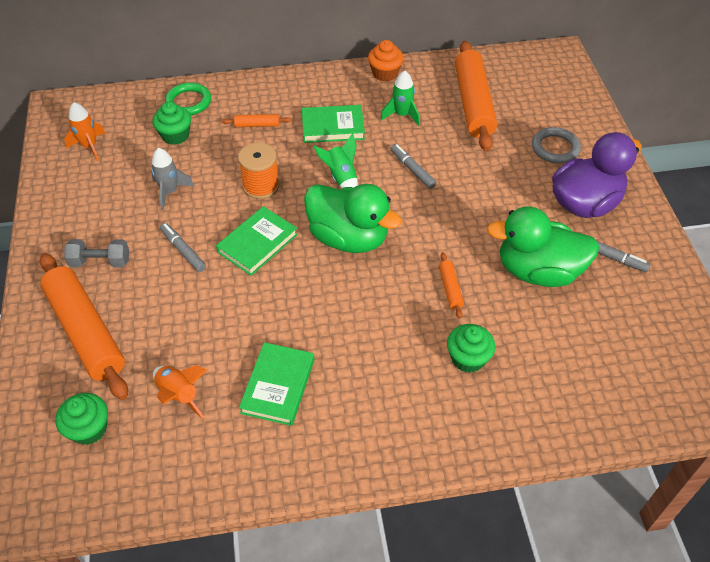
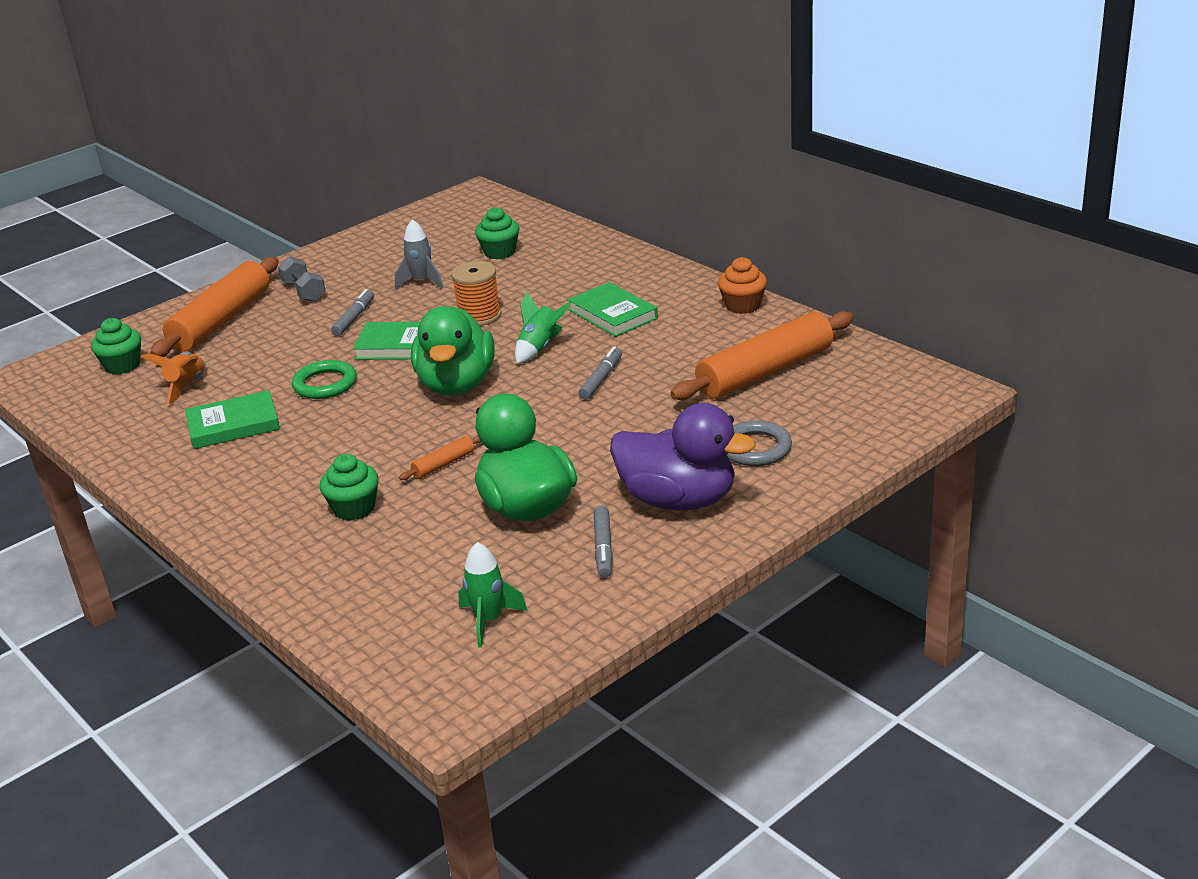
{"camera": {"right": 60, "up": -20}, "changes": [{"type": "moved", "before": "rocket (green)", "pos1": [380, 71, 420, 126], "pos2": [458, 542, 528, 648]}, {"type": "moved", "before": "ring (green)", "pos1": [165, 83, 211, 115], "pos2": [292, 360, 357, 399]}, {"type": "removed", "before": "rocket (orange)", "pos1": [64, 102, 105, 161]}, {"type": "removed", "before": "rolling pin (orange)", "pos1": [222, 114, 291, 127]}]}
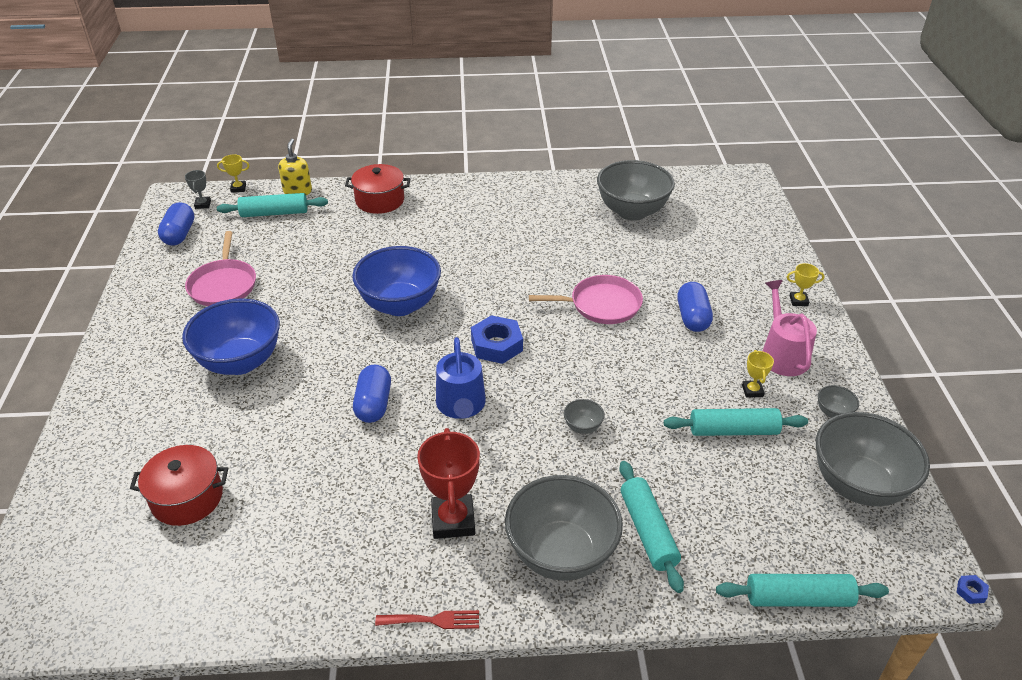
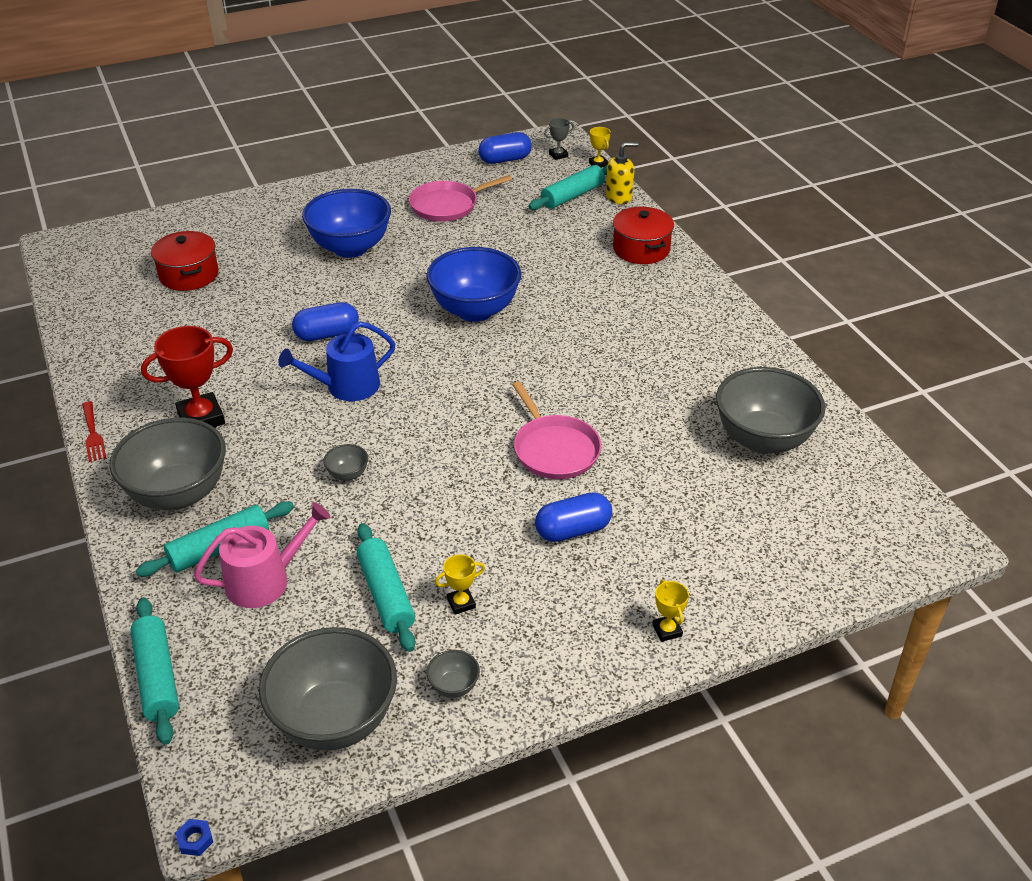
{"camera": {"right": 70, "up": 0}, "changes": [{"type": "turned", "before": "rolling pin (turquoise)", "pos1": [217, 193, 328, 217], "pos2": [528, 165, 607, 210], "turn": 75}, {"type": "moved", "before": "watering can (pink)", "pos1": [763, 280, 817, 376], "pos2": [194, 502, 330, 608]}, {"type": "removed", "before": "nut (blue)", "pos1": [471, 315, 523, 364]}]}
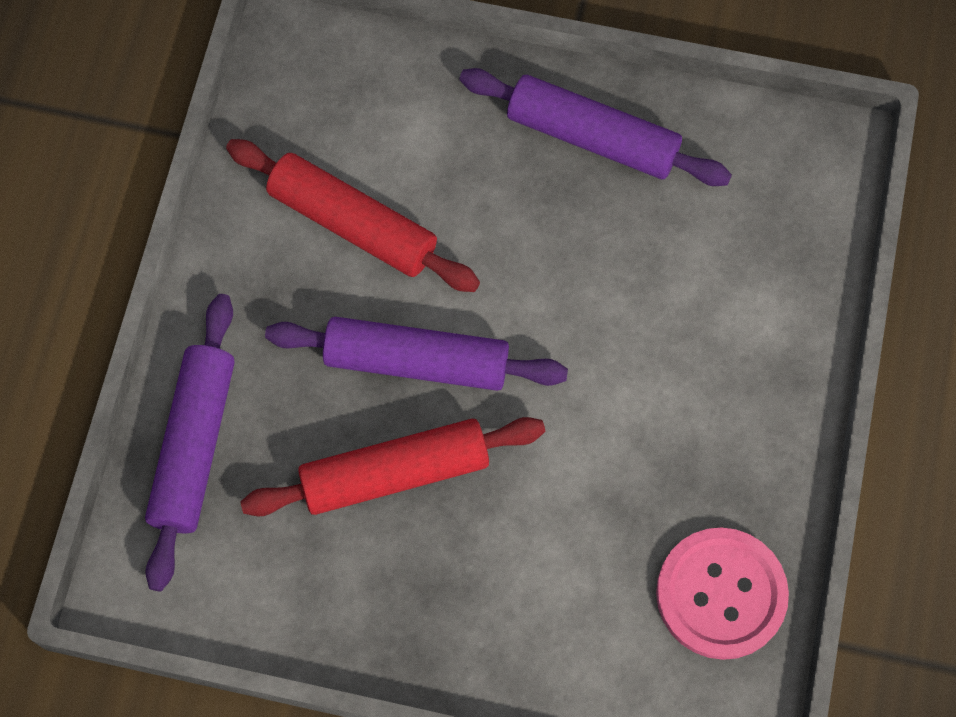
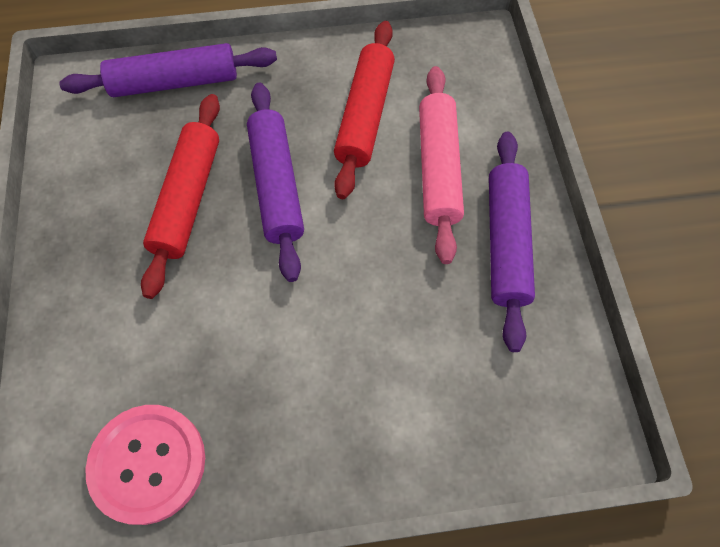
{"camera": {"right": 70, "up": -5}, "changes": [{"type": "turned", "before": "rolling pin (red)", "pos1": [240, 417, 545, 516], "pos2": [141, 94, 220, 299], "turn": 45}, {"type": "added", "after": "rolling pin (pink)", "pos2": [419, 66, 464, 264]}]}
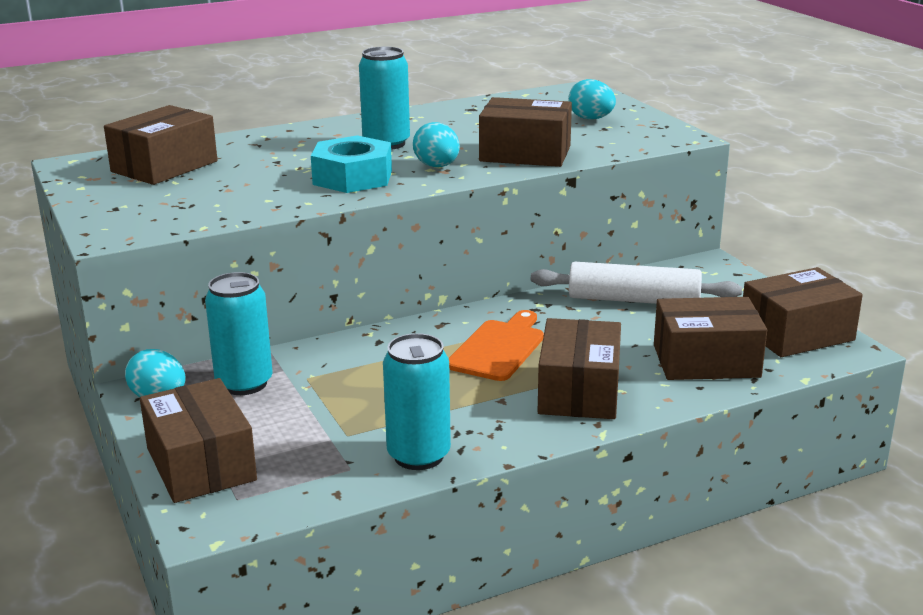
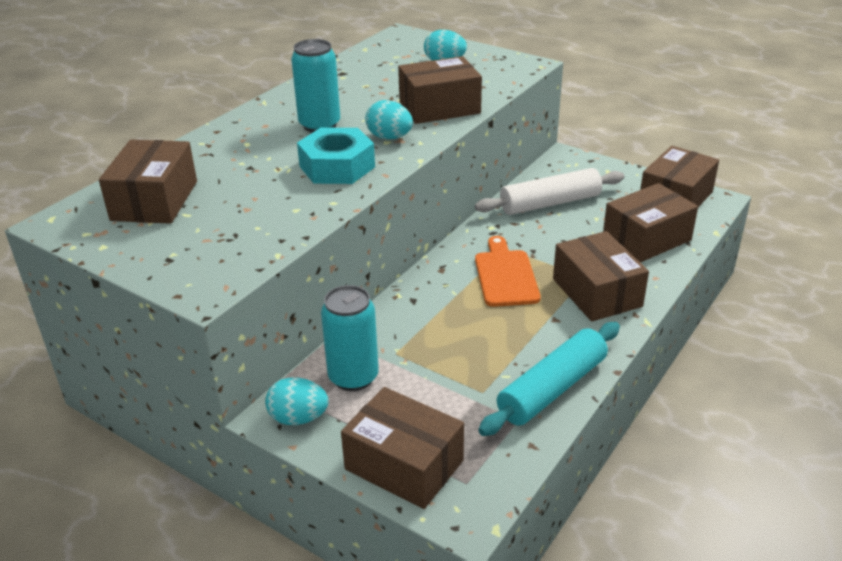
{"camera": {"right": -30, "up": 10}, "changes": [{"type": "replaced", "before": "can (turquoise)", "after": "rolling pin (turquoise)", "pos1": [383, 333, 451, 470], "pos2": [478, 322, 620, 436]}]}
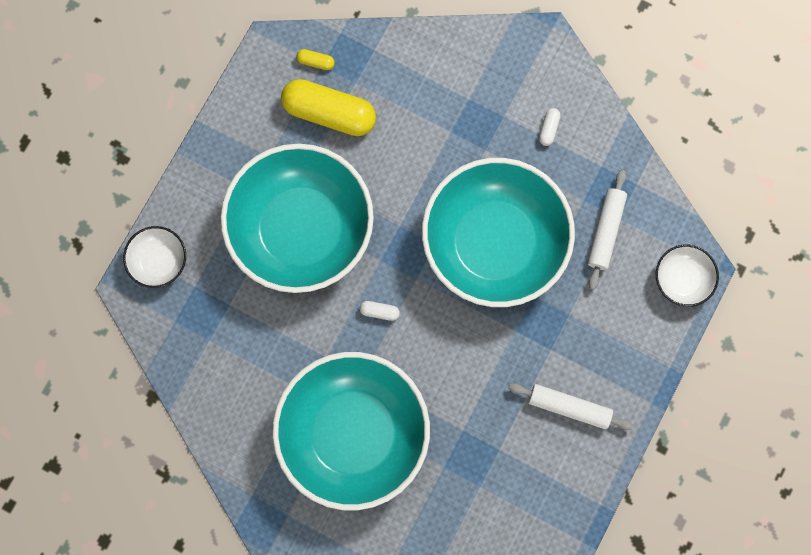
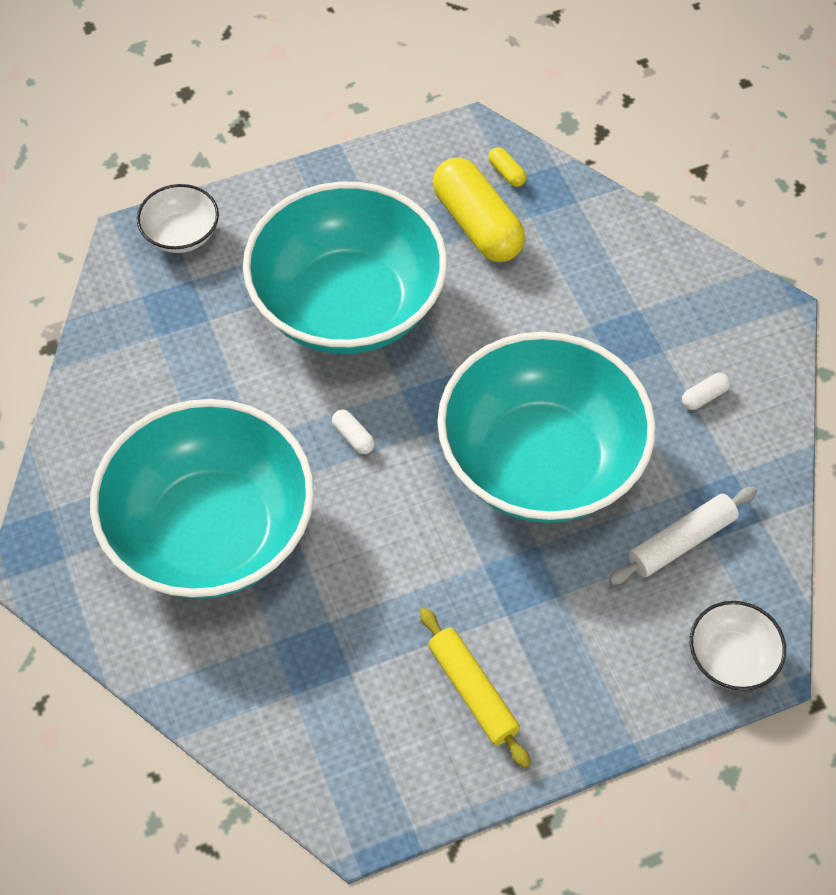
{"camera": {"right": 40, "up": -20}, "changes": [{"type": "recoloured", "before": "rolling pin (white)", "after": "rolling pin (yellow)", "pos1": [508, 383, 633, 430], "pos2": [420, 607, 530, 768]}]}
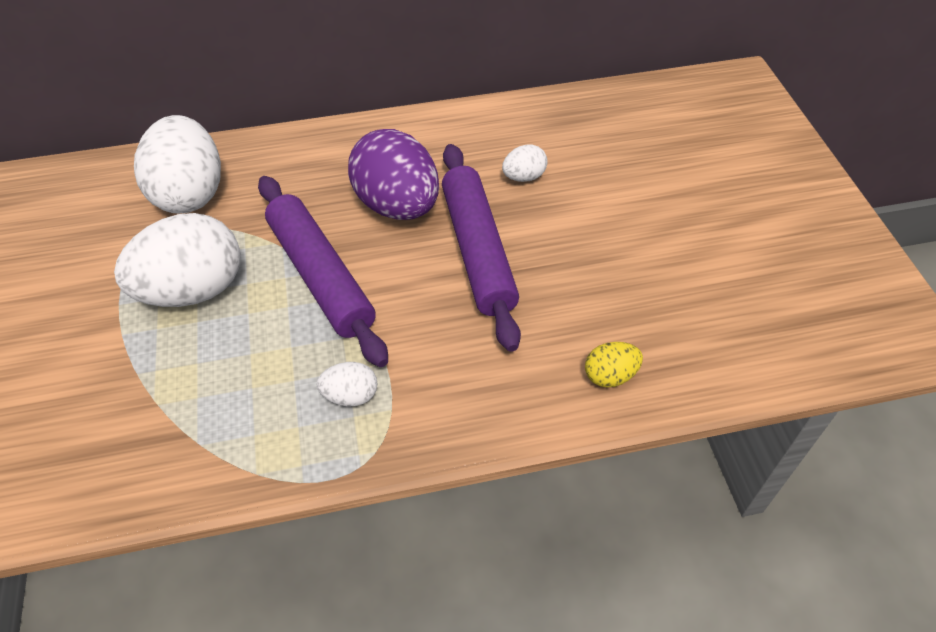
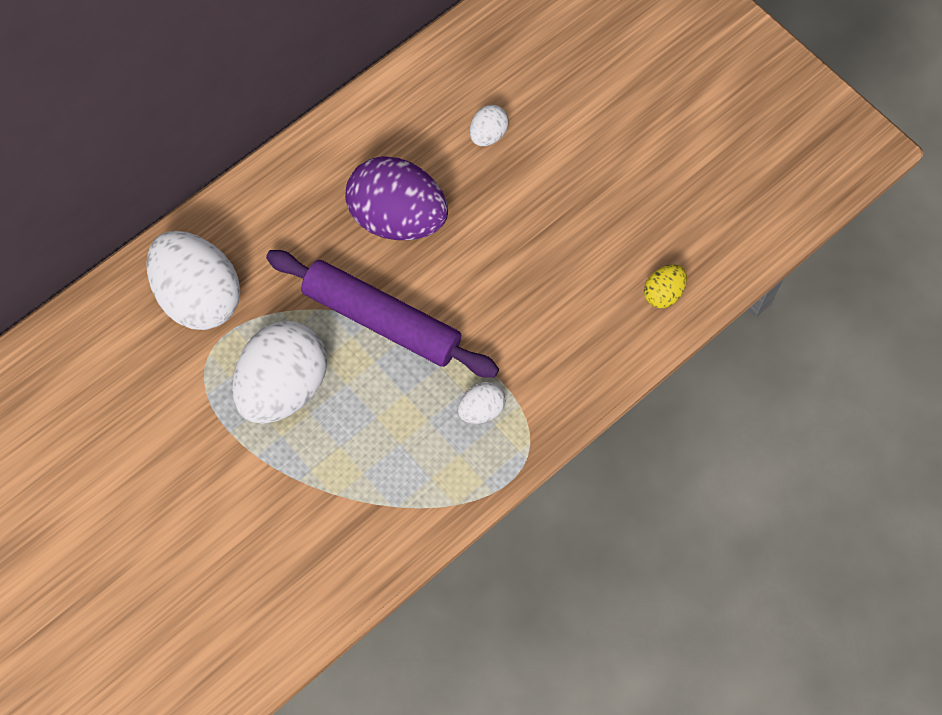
{"camera": {"right": -30, "up": 15}, "changes": [{"type": "removed", "before": "rolling pin (purple)", "pos1": [442, 144, 521, 352]}]}
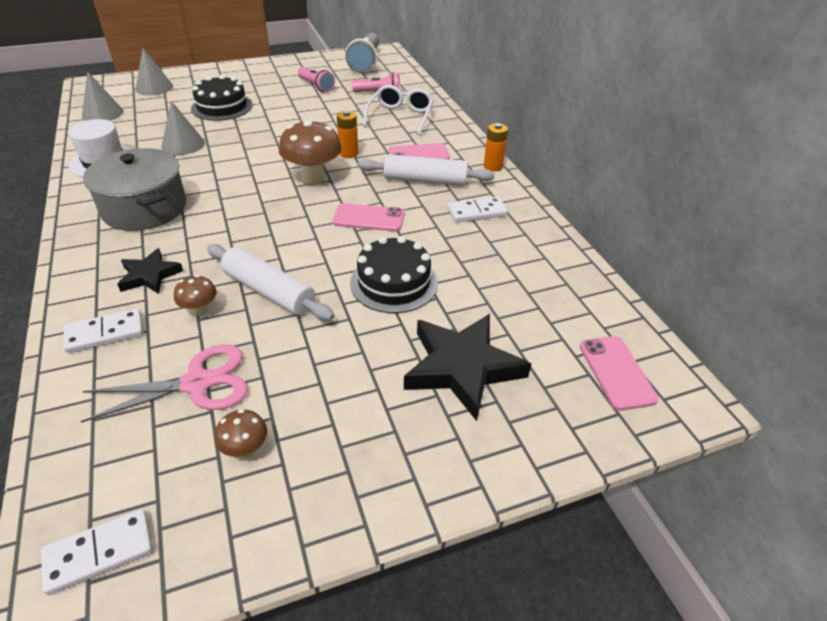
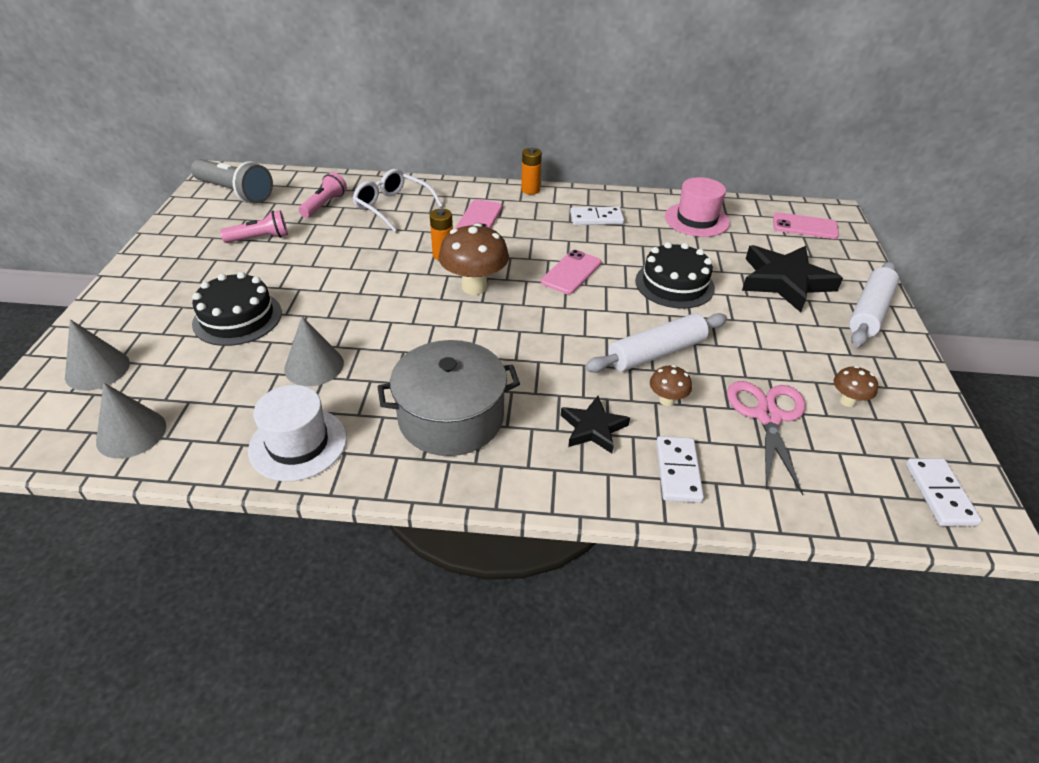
{"camera": {"right": -65, "up": 0}, "changes": [{"type": "moved", "before": "rolling pin (white)", "pos1": [358, 154, 495, 186], "pos2": [849, 262, 899, 347]}, {"type": "turned", "before": "domino (white)", "pos1": [447, 197, 508, 223], "pos2": [570, 207, 624, 225], "turn": 75}, {"type": "added", "after": "hat (pink)", "pos2": [665, 177, 730, 237]}]}
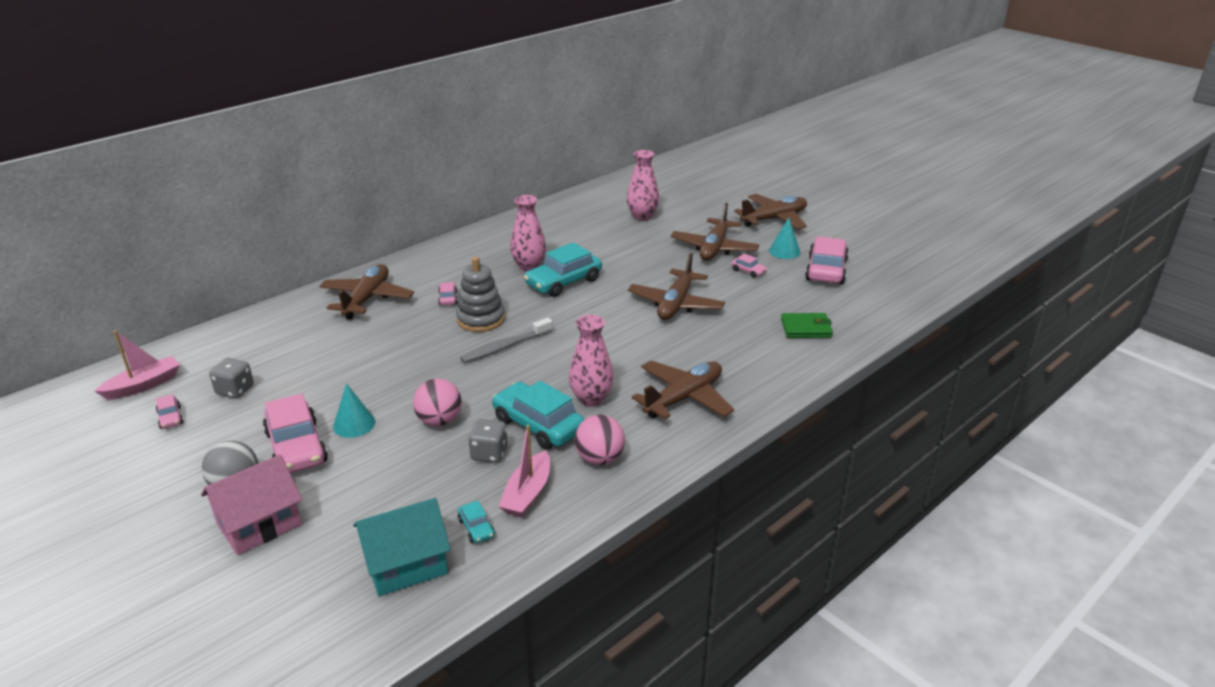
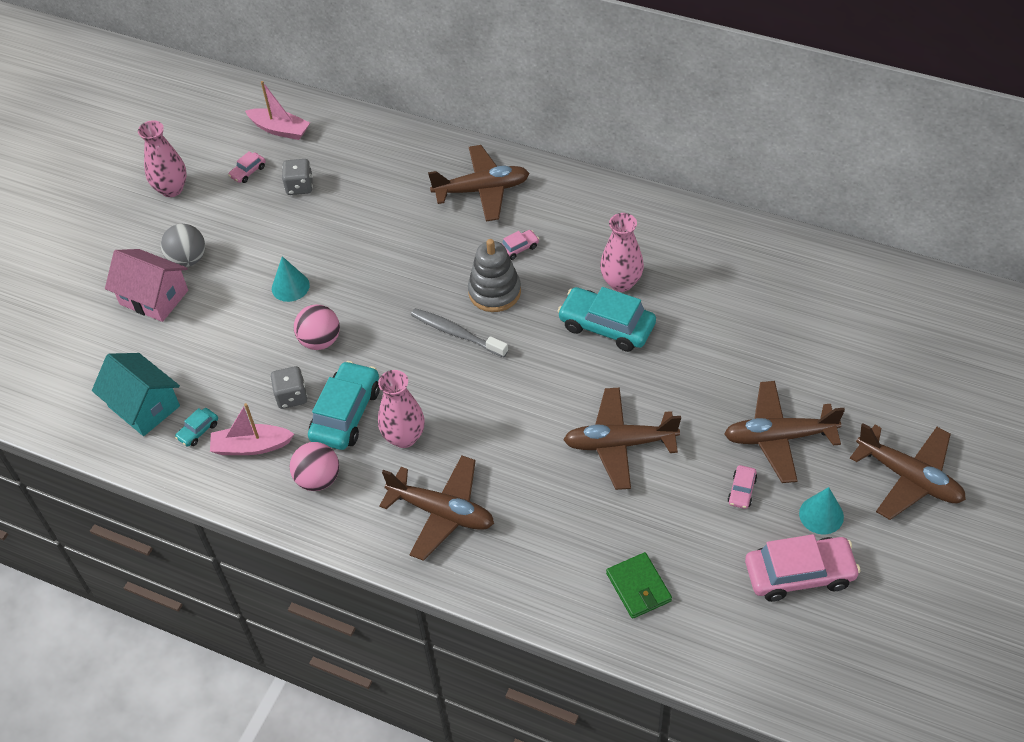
{"camera": {"right": 70, "up": 20}, "changes": [{"type": "moved", "before": "vase (pink)", "pos1": [627, 150, 659, 221], "pos2": [138, 120, 187, 197]}, {"type": "removed", "before": "car (pink)", "pos1": [263, 394, 328, 473]}]}
